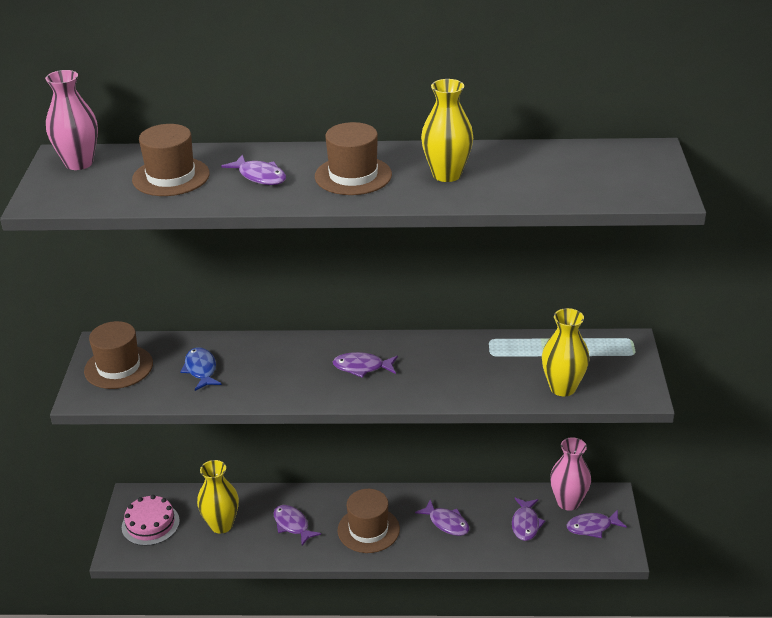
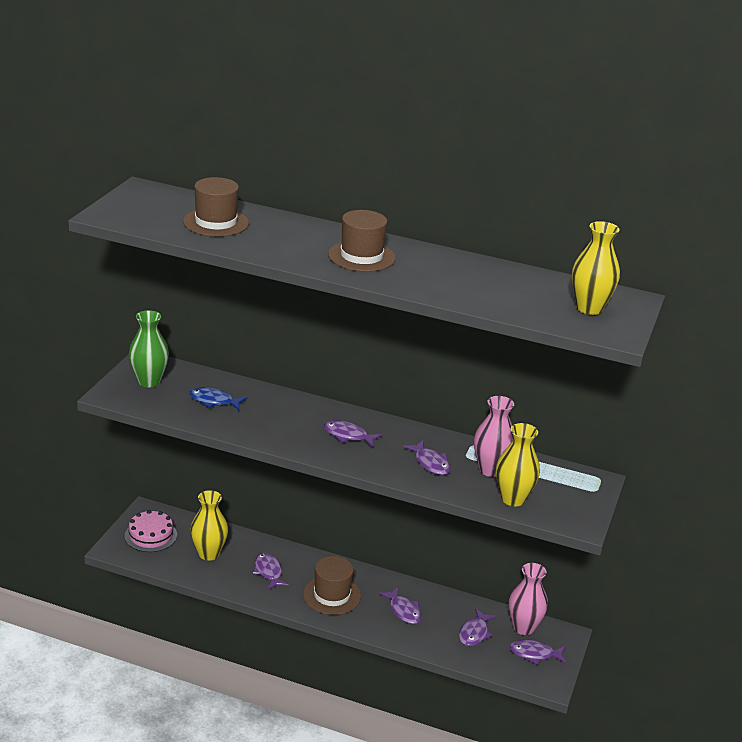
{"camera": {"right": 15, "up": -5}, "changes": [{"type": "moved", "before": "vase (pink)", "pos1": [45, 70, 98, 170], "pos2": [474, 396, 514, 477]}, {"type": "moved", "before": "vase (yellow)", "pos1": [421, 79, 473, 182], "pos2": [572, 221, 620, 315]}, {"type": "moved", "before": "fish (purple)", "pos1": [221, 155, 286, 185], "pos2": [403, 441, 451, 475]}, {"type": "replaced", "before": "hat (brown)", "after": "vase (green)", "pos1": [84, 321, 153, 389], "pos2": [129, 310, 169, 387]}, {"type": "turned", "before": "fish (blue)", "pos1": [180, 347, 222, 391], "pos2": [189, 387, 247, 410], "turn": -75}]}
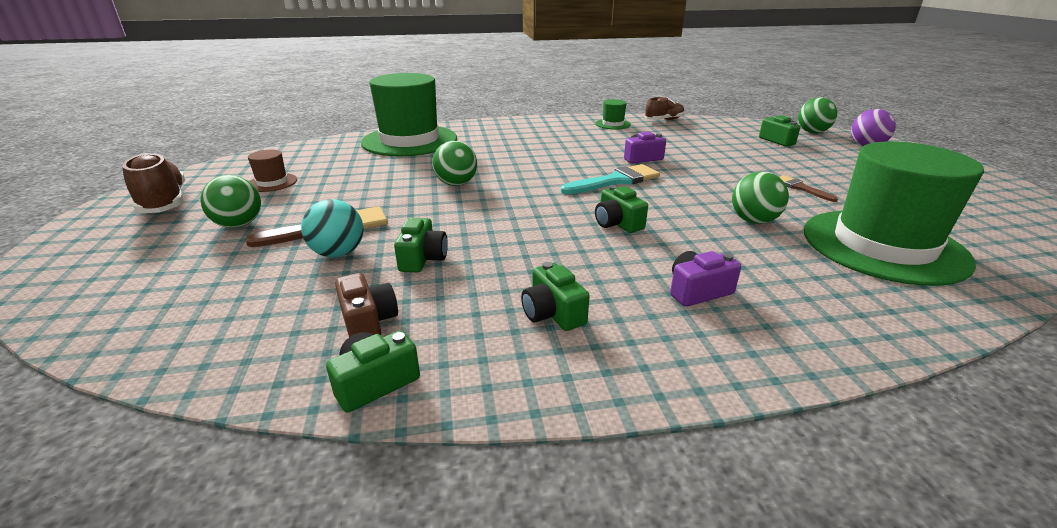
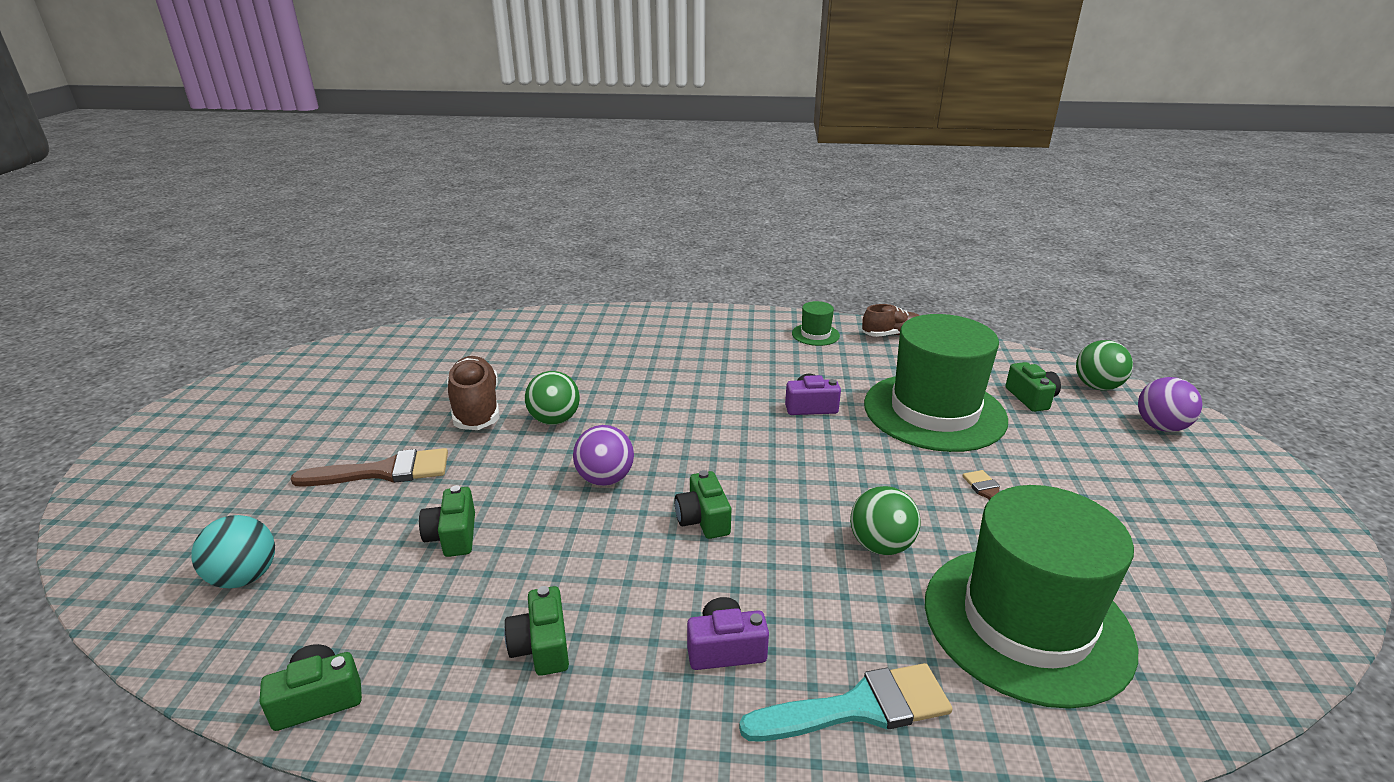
{"camera": {"right": 15, "up": 0}, "changes": [{"type": "moved", "before": "hat (green)", "pos1": [361, 73, 457, 156], "pos2": [864, 314, 1008, 452]}, {"type": "removed", "before": "hat (brown)", "pos1": [248, 150, 297, 192]}, {"type": "moved", "before": "shoe (brown)", "pos1": [122, 153, 185, 213], "pos2": [447, 356, 499, 430]}, {"type": "moved", "before": "brush (turquoise)", "pos1": [561, 164, 660, 194], "pos2": [739, 663, 952, 742]}, {"type": "removed", "before": "ball (green)", "pos1": [200, 175, 261, 228]}, {"type": "moved", "before": "ball (turquoise)", "pos1": [301, 199, 364, 257], "pos2": [191, 515, 275, 588]}, {"type": "turned", "before": "camera (green)", "pos1": [394, 218, 448, 272], "pos2": [419, 485, 475, 557], "turn": 150}, {"type": "removed", "before": "camera (brown)", "pos1": [335, 273, 398, 337]}, {"type": "added", "after": "ball (purple)", "pos2": [573, 425, 634, 486]}]}
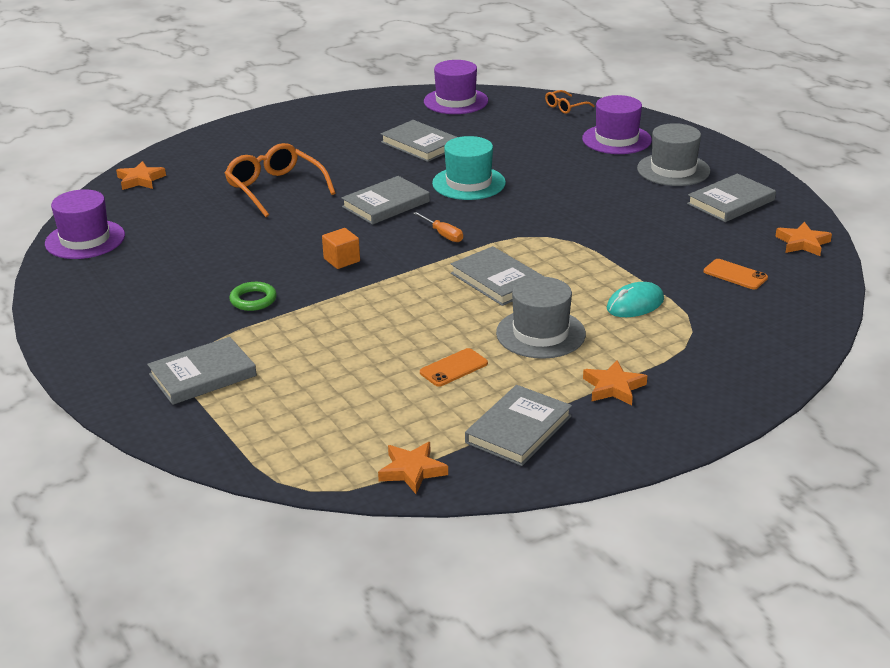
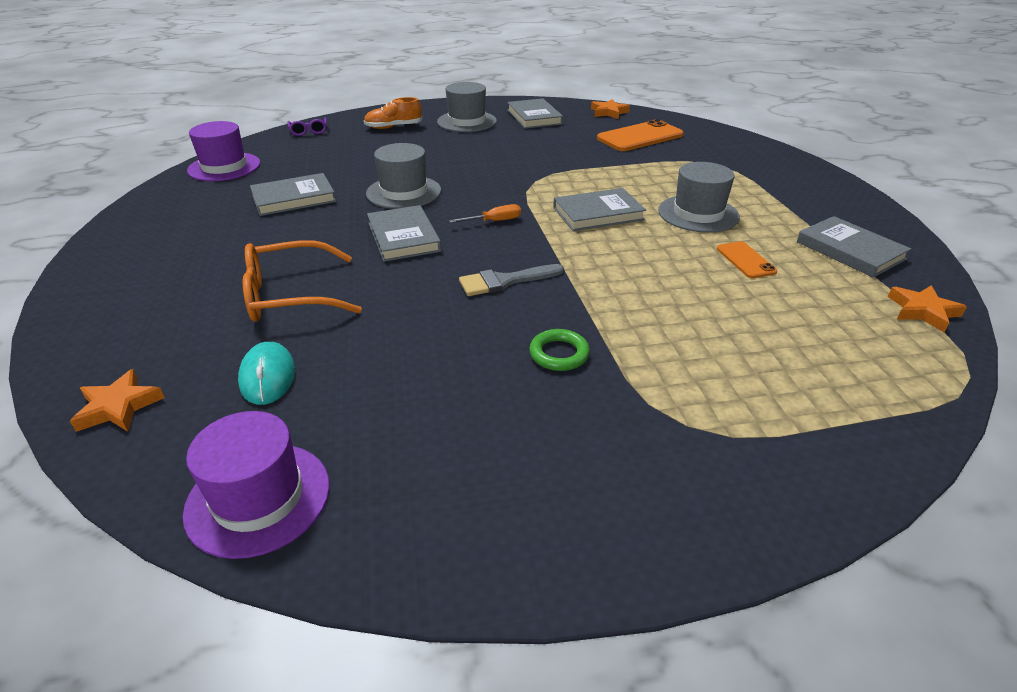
{"camera": {"right": -70, "up": 5}, "changes": [{"type": "recoloured", "before": "glasses (orange)", "after": "glasses (purple)", "pos1": [545, 90, 595, 114], "pos2": [287, 117, 327, 136]}, {"type": "replaced", "before": "hat (purple)", "after": "shoe (orange)", "pos1": [582, 95, 652, 154], "pos2": [364, 97, 422, 129]}, {"type": "recoloured", "before": "hat (turquoise)", "after": "hat (grey)", "pos1": [432, 136, 506, 200], "pos2": [366, 143, 441, 209]}, {"type": "replaced", "before": "cube (orange)", "after": "brush (grey)", "pos1": [322, 228, 360, 269], "pos2": [459, 264, 564, 296]}, {"type": "resized", "before": "phone (orange)", "pos1": [703, 259, 768, 289], "pos2": [597, 119, 684, 151], "scale": 1.86}, {"type": "moved", "before": "mouse (turquoise)", "pos1": [607, 282, 664, 317], "pos2": [238, 342, 295, 405]}, {"type": "removed", "before": "book (grey)", "pos1": [147, 337, 257, 405]}, {"type": "removed", "before": "star (orange)", "pos1": [583, 360, 647, 405]}]}
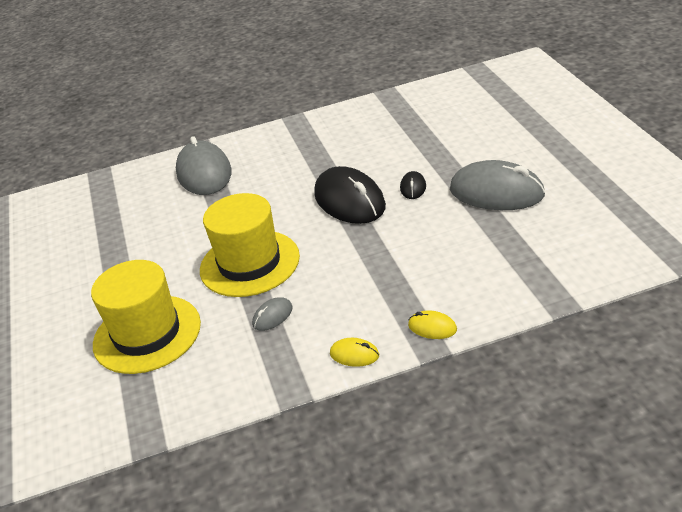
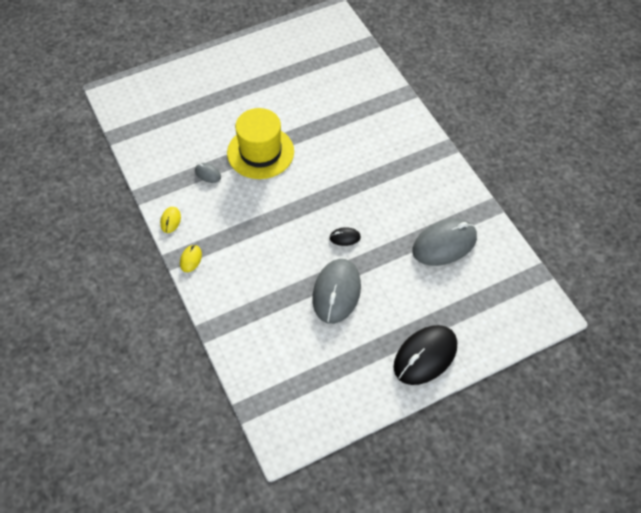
{"camera": {"right": 75, "up": 20}, "changes": [{"type": "moved", "before": "mouse (grey)", "pos1": [176, 136, 232, 195], "pos2": [412, 219, 477, 266]}, {"type": "moved", "before": "mouse (black)", "pos1": [314, 166, 386, 224], "pos2": [394, 325, 457, 385]}, {"type": "removed", "before": "hat (yellow)", "pos1": [91, 260, 201, 374]}]}
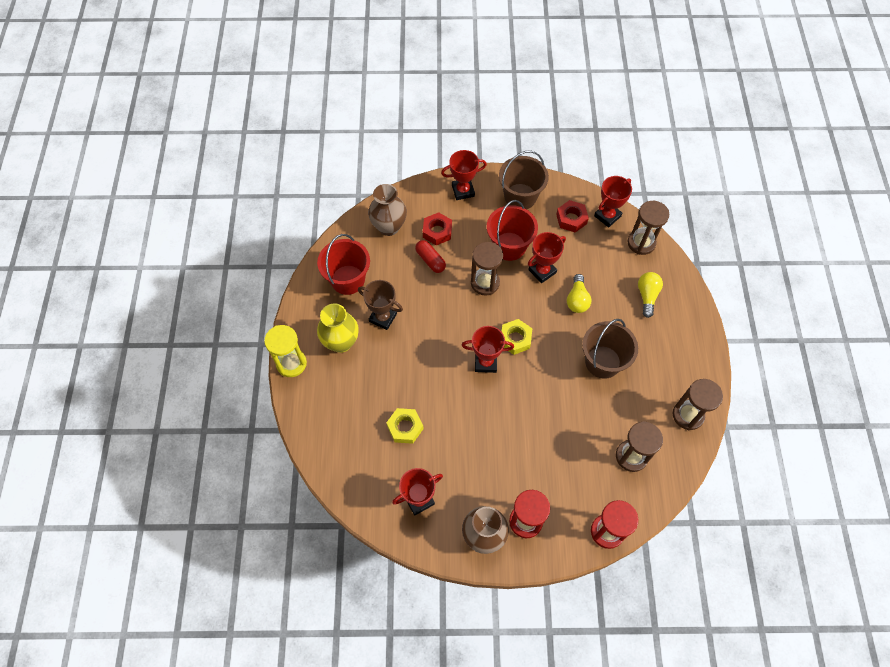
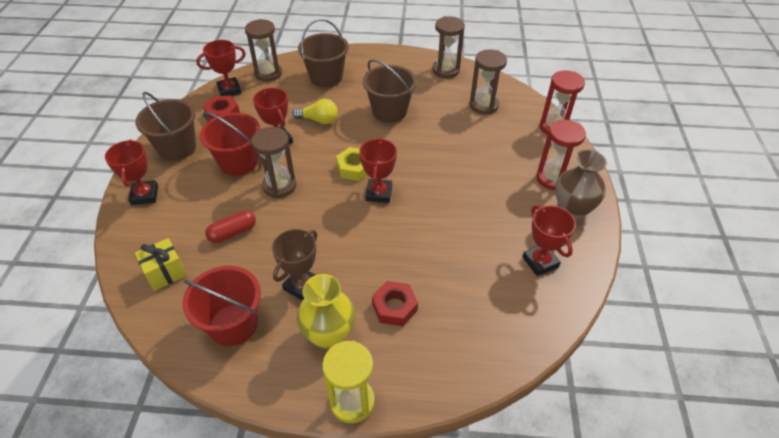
{"camera": {"right": -85, "up": -15}, "changes": [{"type": "turned", "before": "trophy (red)", "pos1": [594, 176, 632, 228], "pos2": [196, 40, 246, 96], "turn": -75}, {"type": "replaced", "before": "vase (brown)", "after": "gift (yellow)", "pos1": [368, 184, 407, 236], "pos2": [135, 238, 187, 291]}, {"type": "moved", "before": "nut (red)", "pos1": [423, 212, 452, 245], "pos2": [372, 281, 418, 326]}, {"type": "replaced", "before": "light bulb (yellow)", "after": "bucket (brown)", "pos1": [638, 272, 663, 318], "pos2": [298, 19, 349, 87]}, {"type": "removed", "before": "nut (yellow)", "pos1": [386, 408, 423, 444]}]}
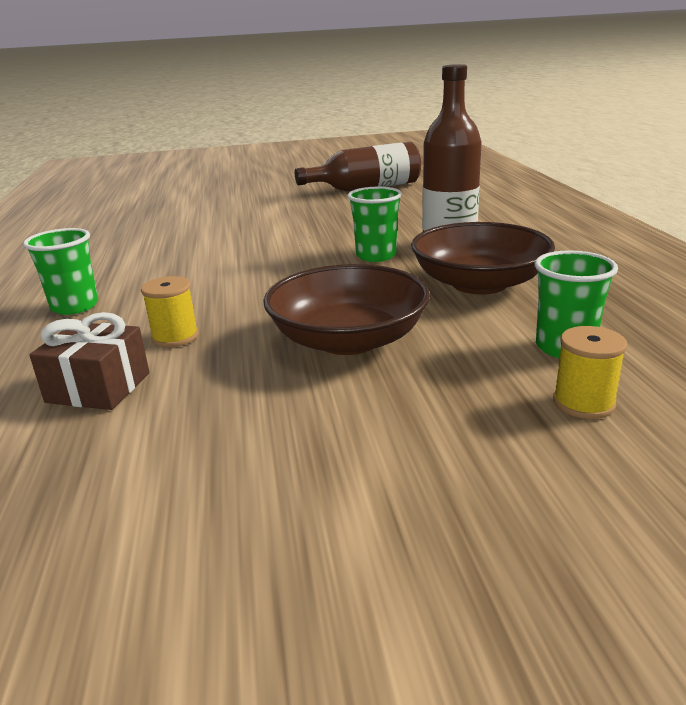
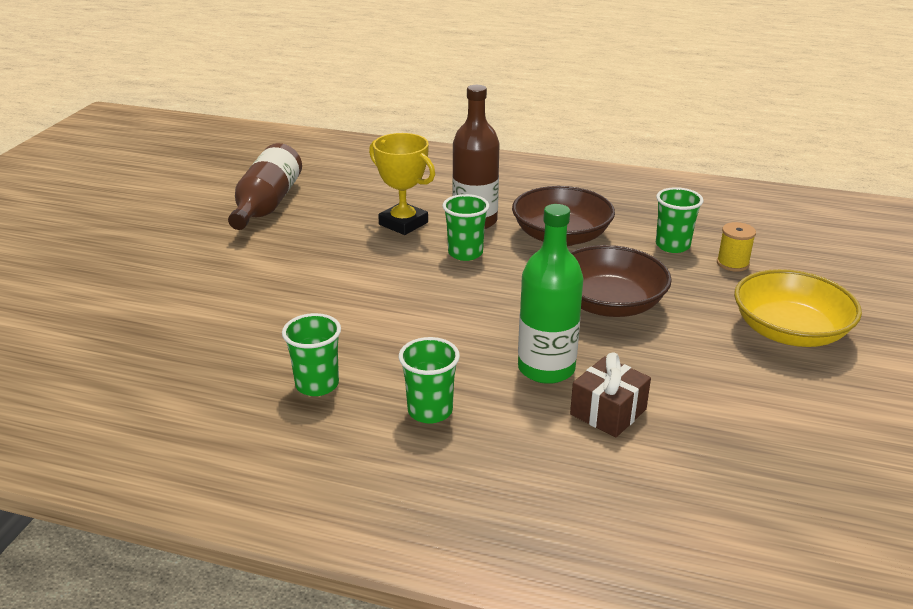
{"camera": {"right": -65, "up": 5}, "changes": [{"type": "replaced", "before": "spool (yellow)", "after": "bottle (green)", "pos1": [141, 276, 199, 347], "pos2": [518, 204, 584, 384]}, {"type": "added", "after": "trophy (yellow)", "pos2": [369, 133, 435, 235]}, {"type": "added", "after": "bowl (yellow)", "pos2": [734, 269, 862, 347]}, {"type": "added", "after": "cup (green)", "pos2": [282, 313, 341, 396]}]}
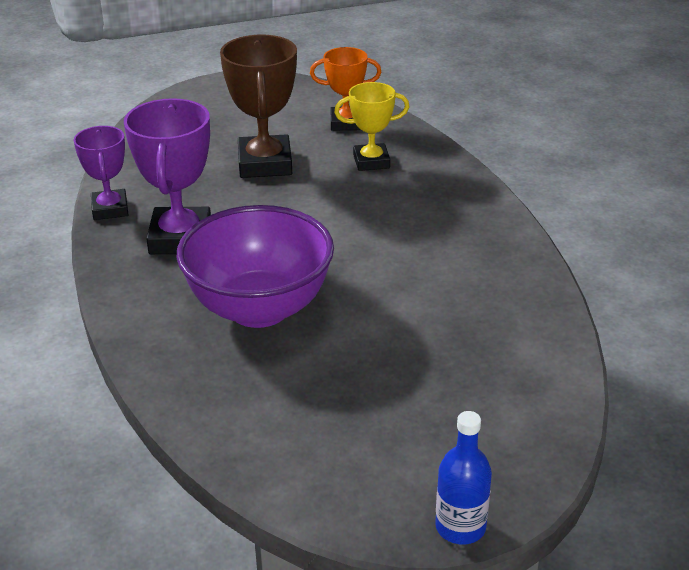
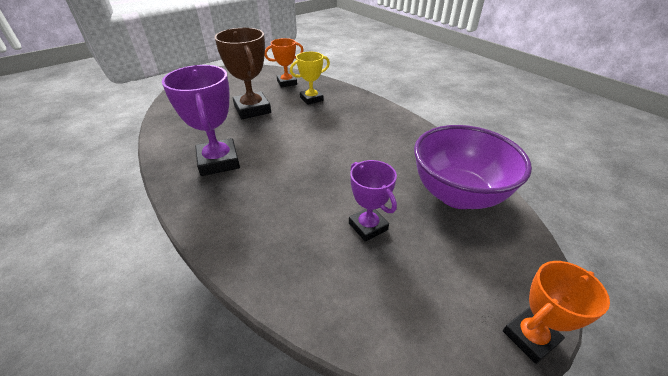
{"camera": {"right": -20, "up": 5}, "changes": [{"type": "moved", "before": "trophy (purple)", "pos1": [74, 126, 128, 220], "pos2": [349, 160, 397, 242]}, {"type": "moved", "before": "bowl (purple)", "pos1": [177, 205, 334, 328], "pos2": [414, 125, 532, 209]}, {"type": "replaced", "before": "bottle (blue)", "after": "trophy (orange)", "pos1": [435, 411, 492, 544], "pos2": [503, 261, 610, 364]}]}
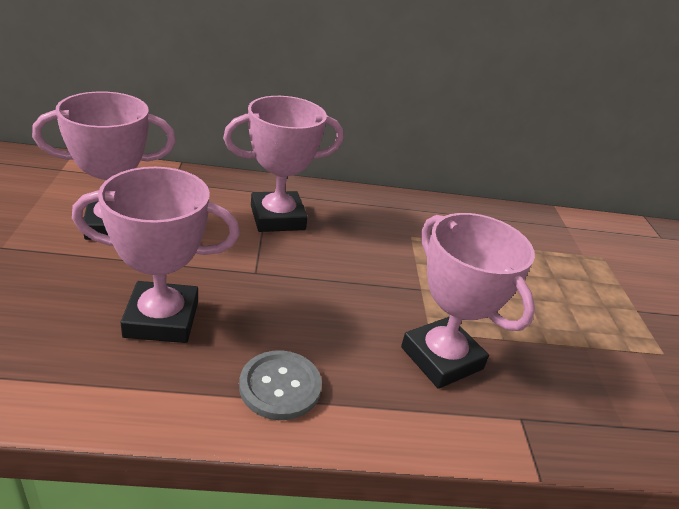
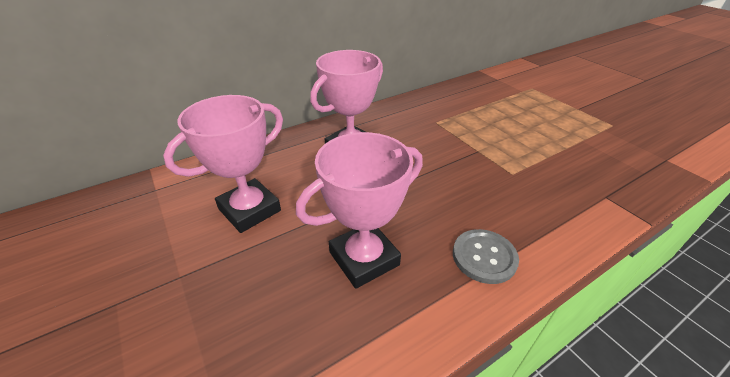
{"camera": {"right": -25, "up": 5}, "changes": [{"type": "removed", "before": "trophy (pink)", "pos1": [401, 213, 535, 389]}]}
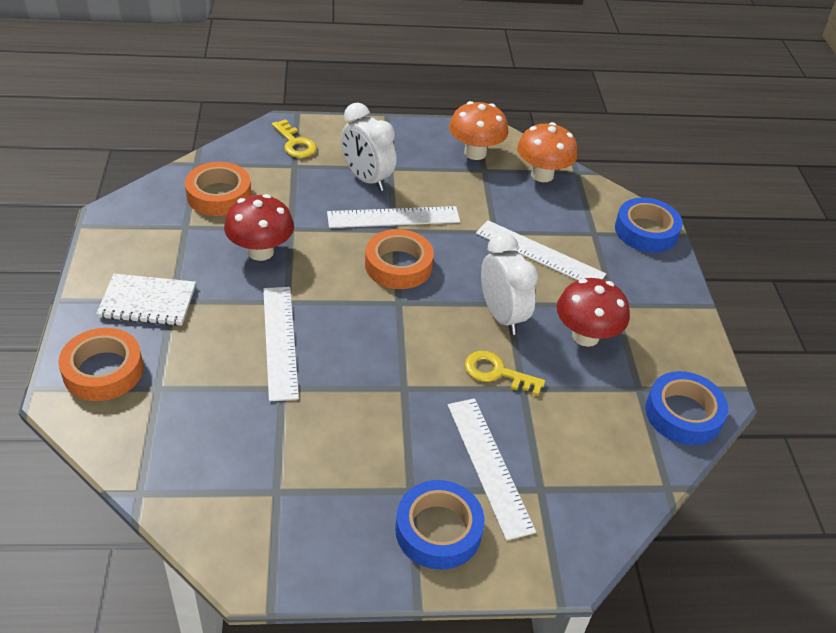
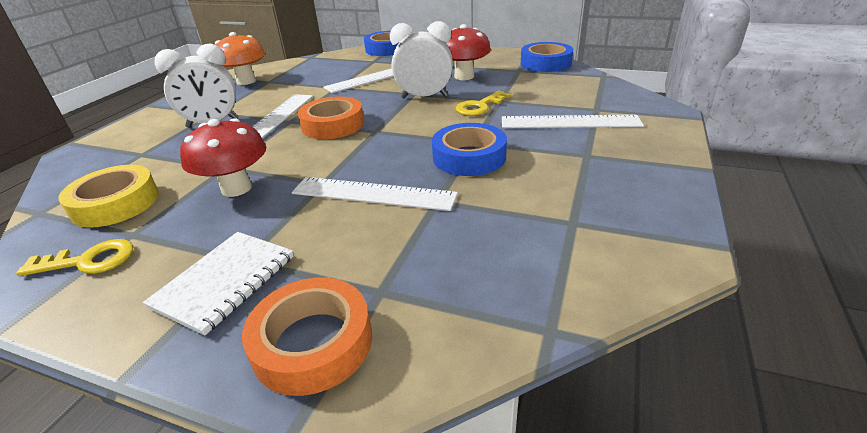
{"camera": {"right": -60, "up": -10}, "changes": [{"type": "moved", "before": "key (yellow)", "pos1": [272, 119, 317, 158], "pos2": [16, 239, 133, 276]}, {"type": "removed", "before": "mushroom (orange)", "pos1": [517, 122, 578, 182]}, {"type": "recoloured", "before": "tape (orange)", "after": "tape (yellow)", "pos1": [185, 162, 251, 216], "pos2": [59, 165, 159, 228]}, {"type": "moved", "before": "tape (blue)", "pos1": [395, 480, 485, 570], "pos2": [432, 123, 507, 176]}]}
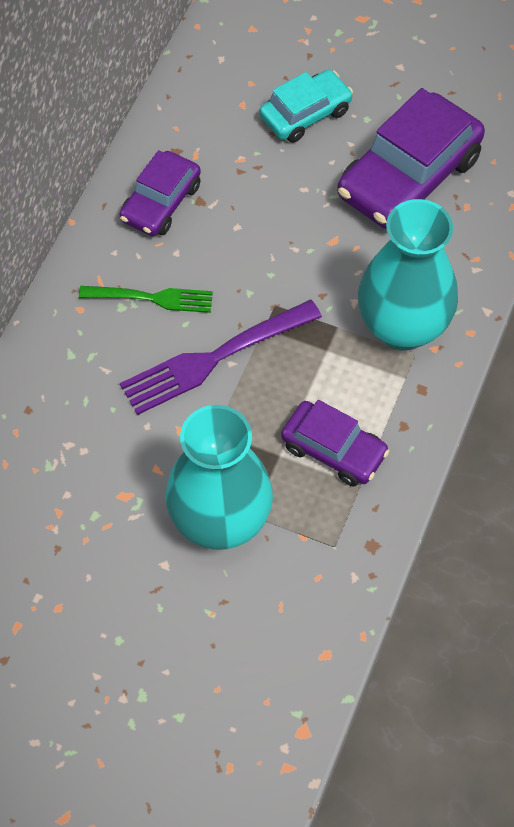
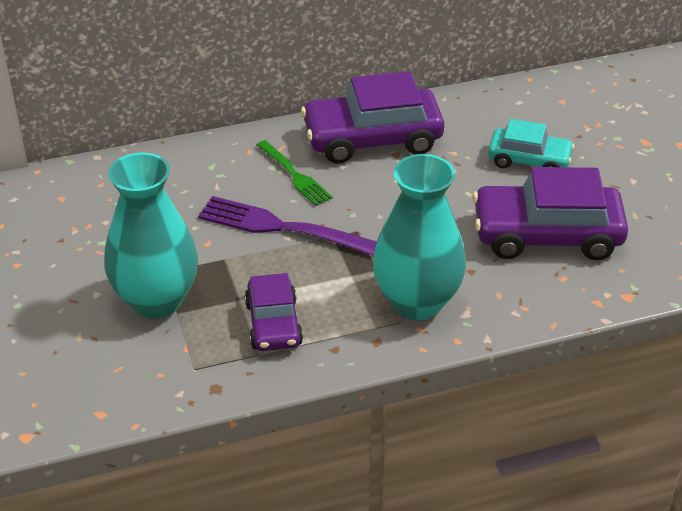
{"camera": {"right": 50, "up": -20}, "changes": [{"type": "resized", "before": "car (purple)", "pos1": [119, 150, 201, 236], "pos2": [301, 71, 444, 164], "scale": 1.69}]}
